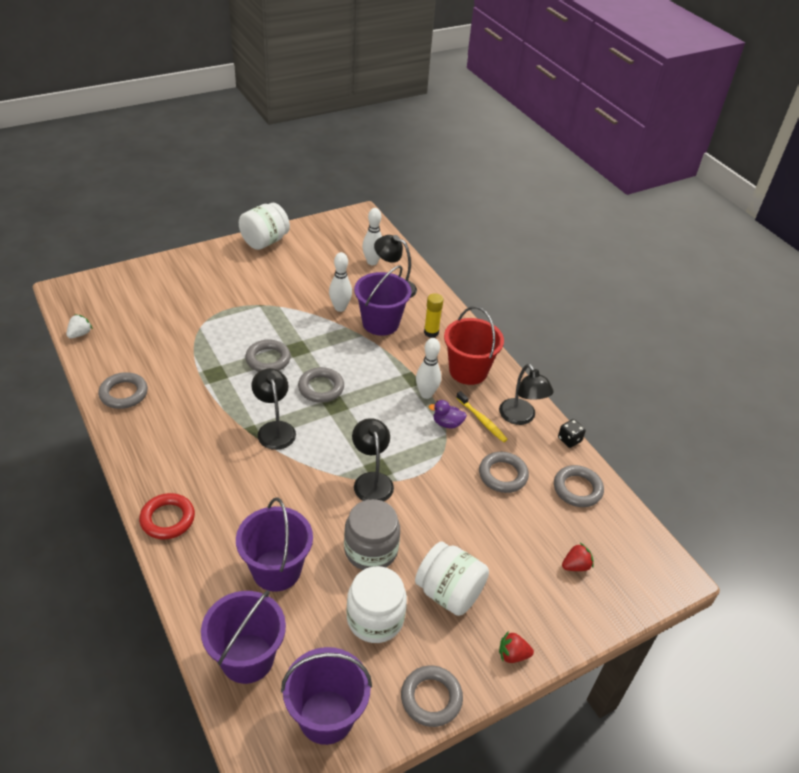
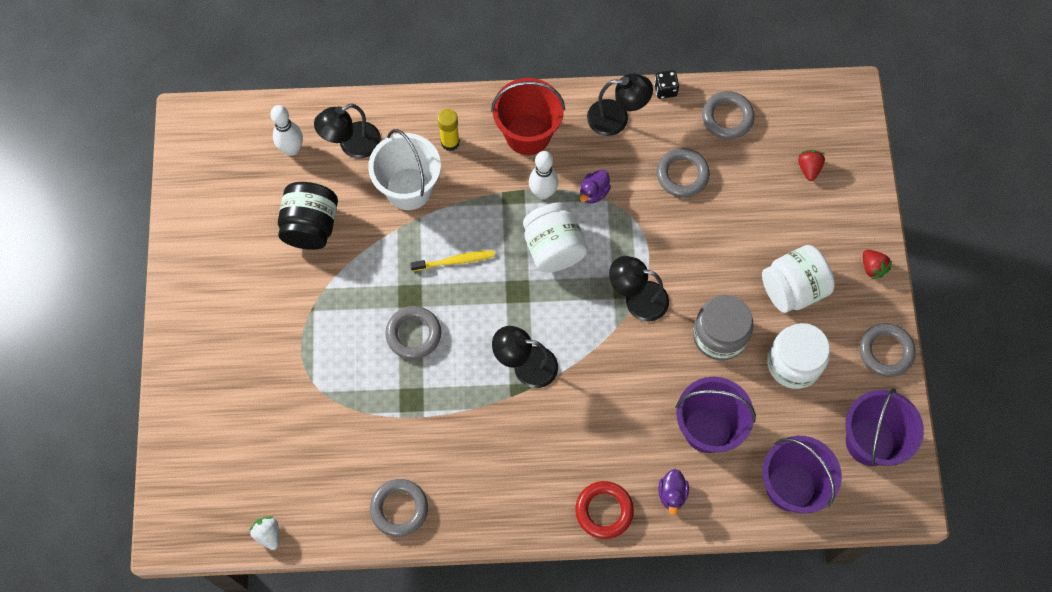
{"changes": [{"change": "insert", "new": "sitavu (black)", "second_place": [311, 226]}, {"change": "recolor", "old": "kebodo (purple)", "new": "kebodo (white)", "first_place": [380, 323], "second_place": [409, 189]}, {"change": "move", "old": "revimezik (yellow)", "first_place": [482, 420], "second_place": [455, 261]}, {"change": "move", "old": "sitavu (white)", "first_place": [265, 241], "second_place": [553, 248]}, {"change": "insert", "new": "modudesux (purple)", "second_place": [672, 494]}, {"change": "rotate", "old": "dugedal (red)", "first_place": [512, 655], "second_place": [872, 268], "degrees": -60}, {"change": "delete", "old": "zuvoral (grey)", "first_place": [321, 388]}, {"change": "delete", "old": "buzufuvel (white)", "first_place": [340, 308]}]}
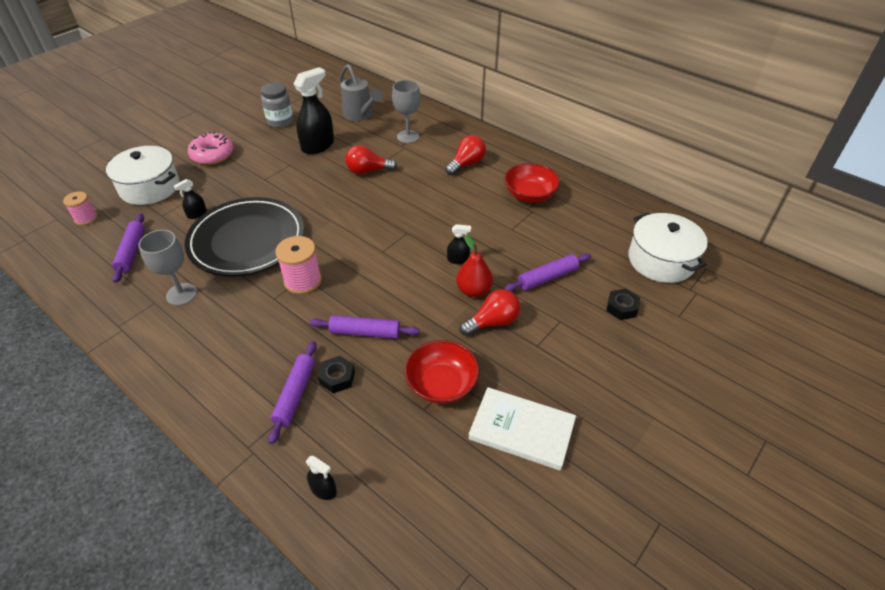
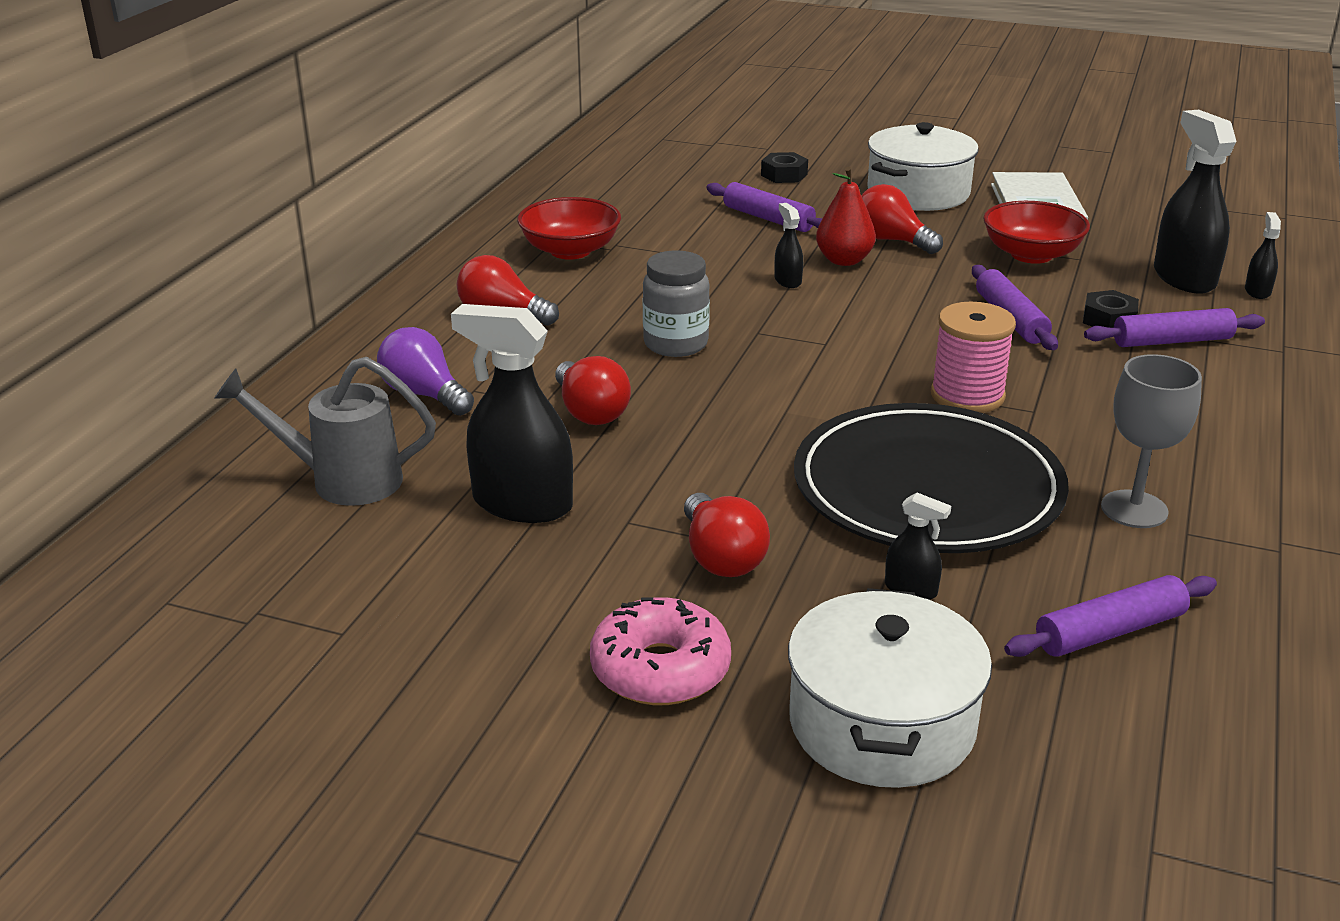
{"changes": [{"change": "rotate", "old": "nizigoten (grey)", "first_place": [360, 115], "second_place": [343, 480], "degrees": -120}, {"change": "replace", "old": "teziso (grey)", "new": "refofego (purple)", "first_place": [408, 137], "second_place": [424, 395]}, {"change": "move", "old": "sitavu (grey)", "first_place": [280, 122], "second_place": [675, 344]}, {"change": "insert", "new": "refofego (red)", "second_place": [721, 557]}, {"change": "move", "old": "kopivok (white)", "first_place": [661, 260], "second_place": [918, 192]}, {"change": "insert", "new": "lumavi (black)", "second_place": [1184, 278]}, {"change": "delete", "old": "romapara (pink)", "first_place": [86, 218]}]}
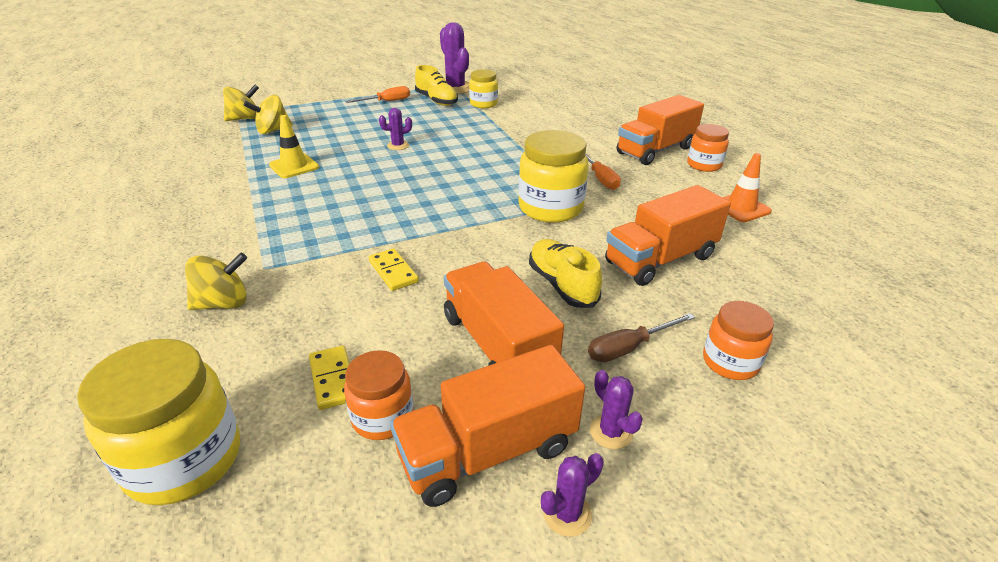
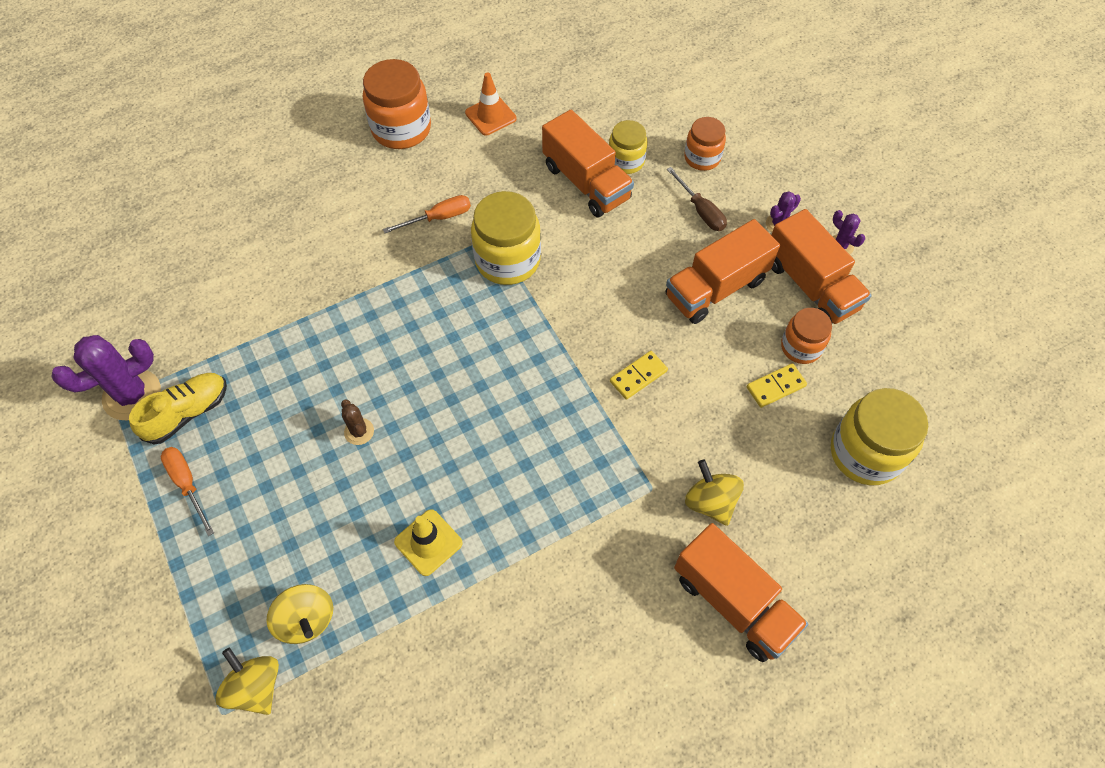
{"changes": [{"change": "recolor", "old": "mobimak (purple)", "new": "mobimak (brown)", "first_place": [398, 146], "second_place": [359, 431]}, {"change": "resize", "old": "sitavu (orange)", "first_place": [704, 165], "second_place": [401, 129], "factor": 1.66}, {"change": "move", "old": "sitavu (yellow)", "first_place": [483, 104], "second_place": [626, 161]}, {"change": "move", "old": "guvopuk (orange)", "first_place": [655, 150], "second_place": [733, 602]}, {"change": "delete", "old": "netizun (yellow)", "first_place": [562, 285]}]}
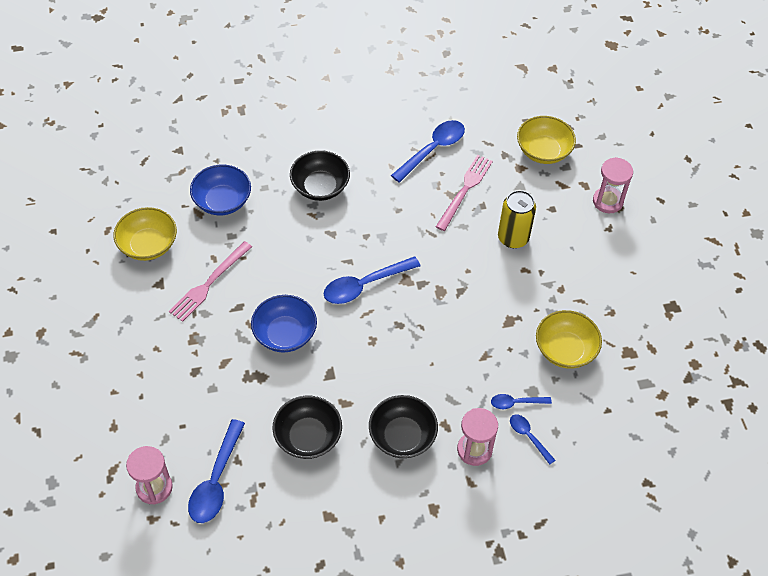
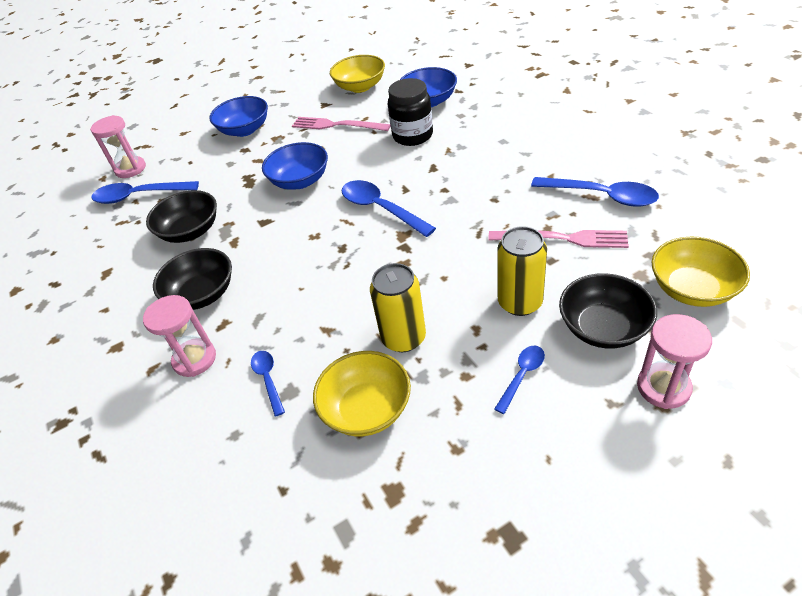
{"changes": [{"change": "insert", "new": "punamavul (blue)", "second_place": [245, 130]}, {"change": "insert", "new": "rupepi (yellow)", "second_place": [403, 338]}, {"change": "insert", "new": "sitavu (black)", "second_place": [412, 136]}, {"change": "move", "old": "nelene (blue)", "first_place": [528, 437], "second_place": [522, 376]}, {"change": "move", "old": "punamavul (black)", "first_place": [320, 187], "second_place": [603, 328]}]}
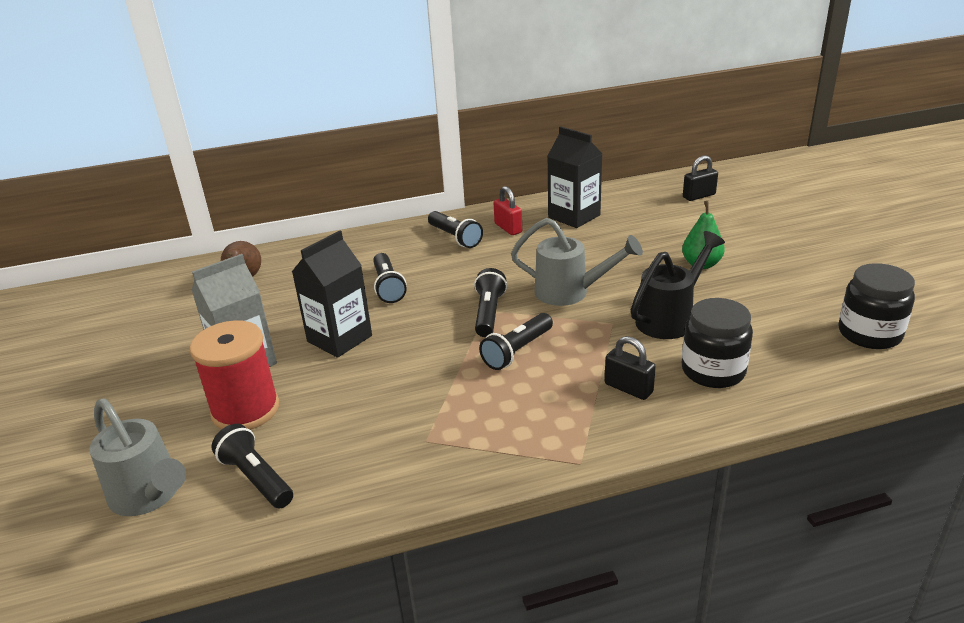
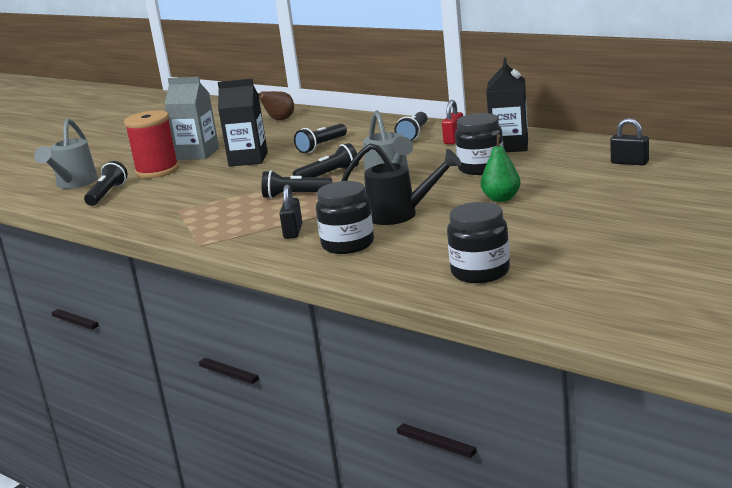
{"changes": [{"change": "insert", "new": "sitavu (black)", "second_place": [481, 168]}]}
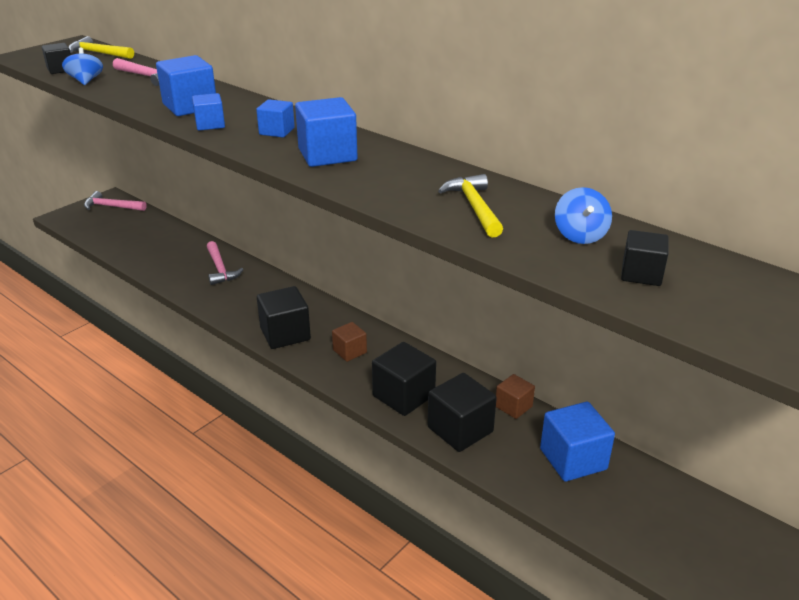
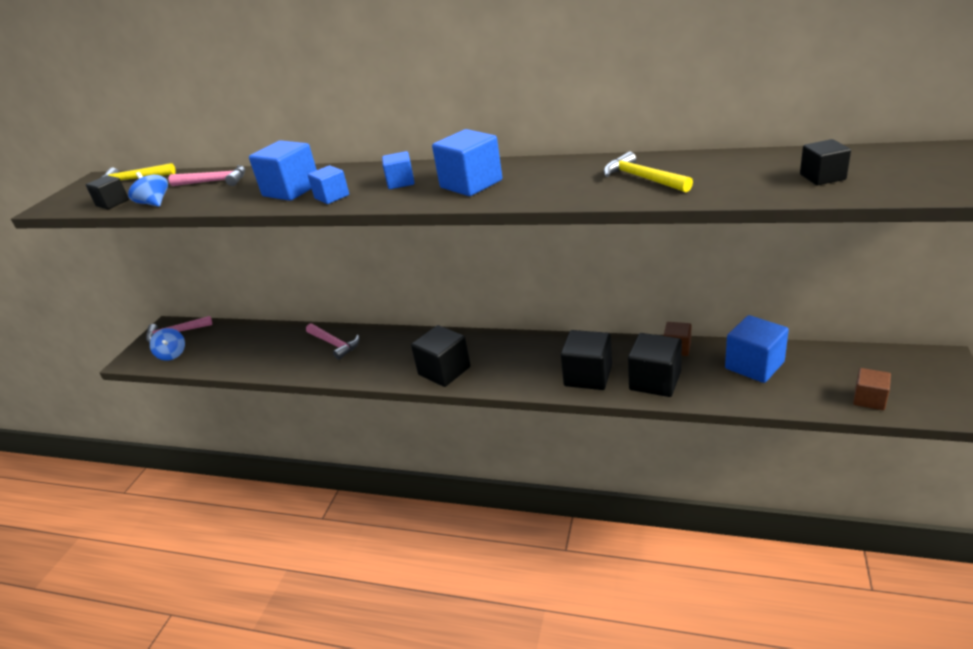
{"changes": [{"change": "move", "old": "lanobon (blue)", "first_place": [580, 235], "second_place": [172, 354]}, {"change": "move", "old": "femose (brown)", "first_place": [349, 351], "second_place": [869, 399]}]}
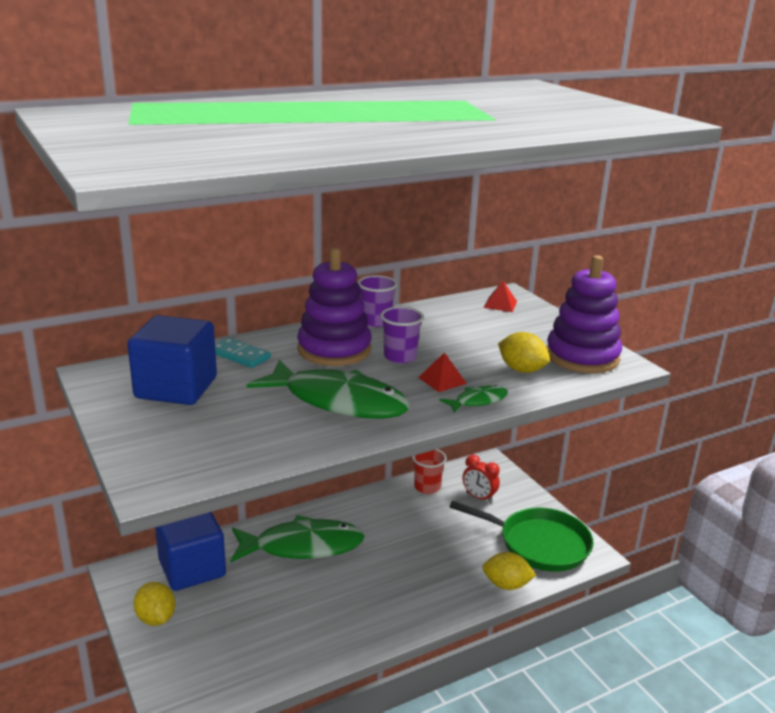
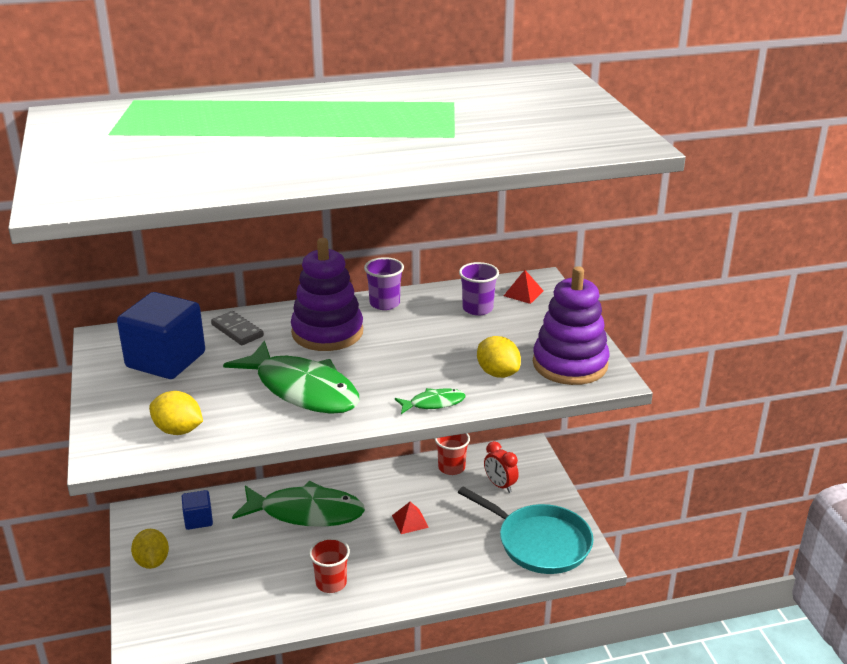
{"changes": [{"change": "move", "old": "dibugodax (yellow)", "first_place": [506, 585], "second_place": [178, 430]}, {"change": "resize", "old": "femose (blue)", "first_place": [192, 568], "second_place": [198, 520], "factor": 0.52}, {"change": "recolor", "old": "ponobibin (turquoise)", "new": "ponobibin (grey)", "first_place": [240, 355], "second_place": [237, 330]}, {"change": "insert", "new": "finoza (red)", "second_place": [331, 583]}, {"change": "move", "old": "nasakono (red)", "first_place": [442, 380], "second_place": [410, 521]}, {"change": "recolor", "old": "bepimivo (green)", "new": "bepimivo (turquoise)", "first_place": [539, 544], "second_place": [540, 543]}, {"change": "move", "old": "finoza (purple)", "first_place": [400, 357], "second_place": [477, 309]}]}
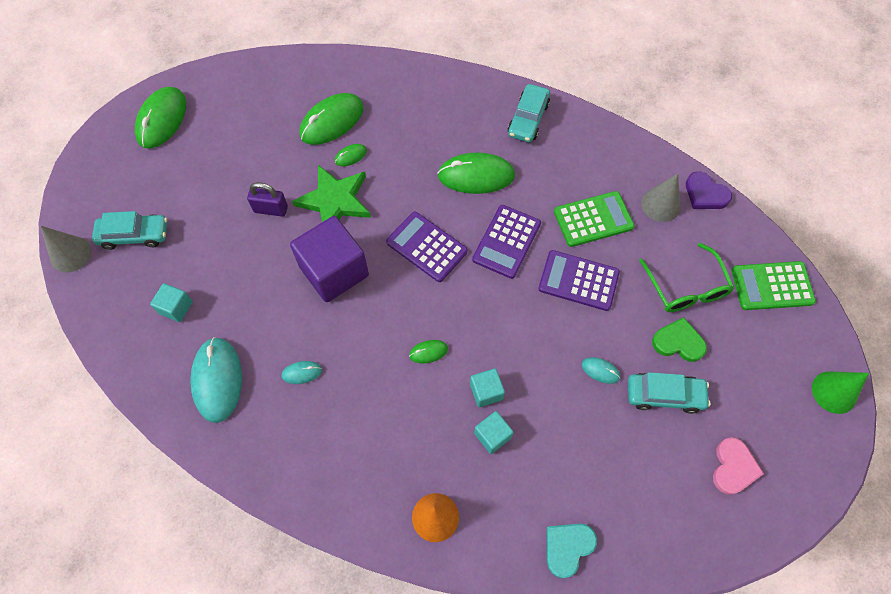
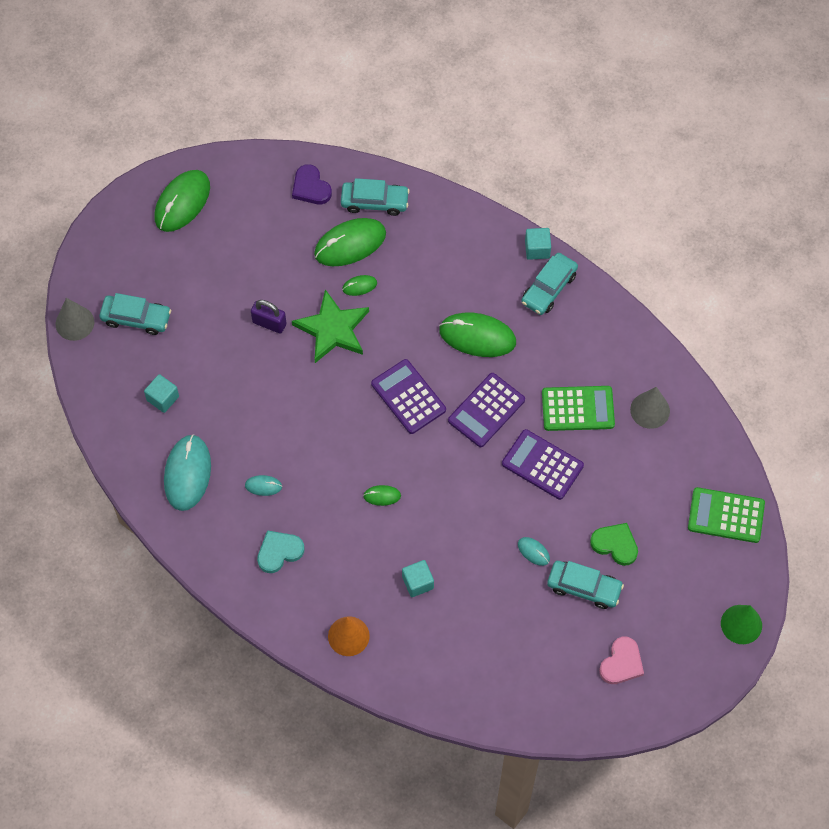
{"changes": [{"change": "move", "old": "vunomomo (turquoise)", "first_place": [567, 547], "second_place": [279, 552]}, {"change": "move", "old": "vunomomo (purple)", "first_place": [705, 194], "second_place": [311, 187]}, {"change": "insert", "new": "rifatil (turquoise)", "second_place": [374, 202]}, {"change": "move", "old": "femose (turquoise)", "first_place": [486, 391], "second_place": [537, 249]}, {"change": "delete", "old": "femose (purple)", "first_place": [334, 271]}, {"change": "delete", "old": "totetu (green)", "first_place": [686, 288]}]}
